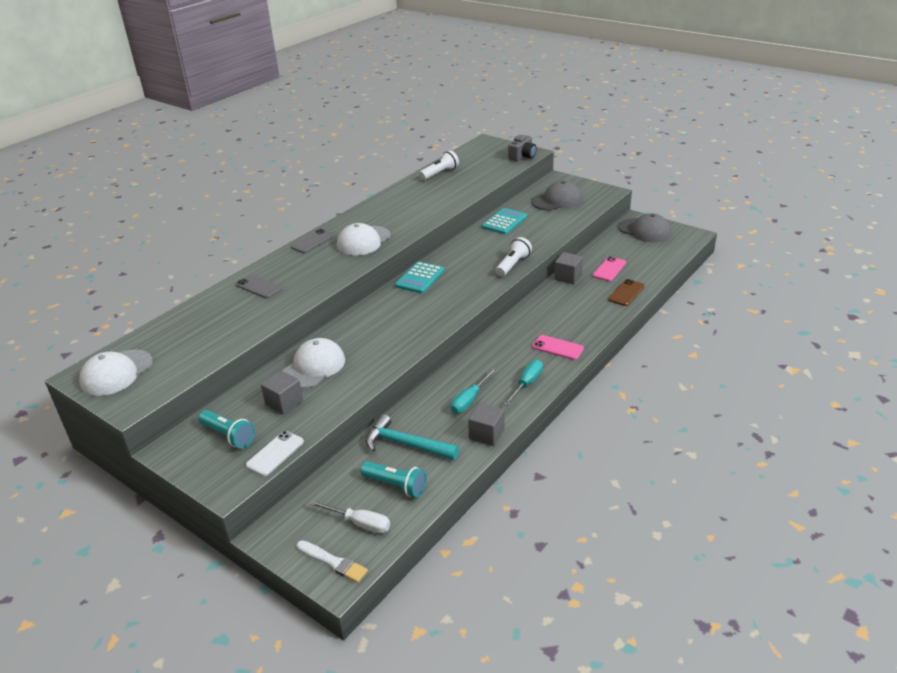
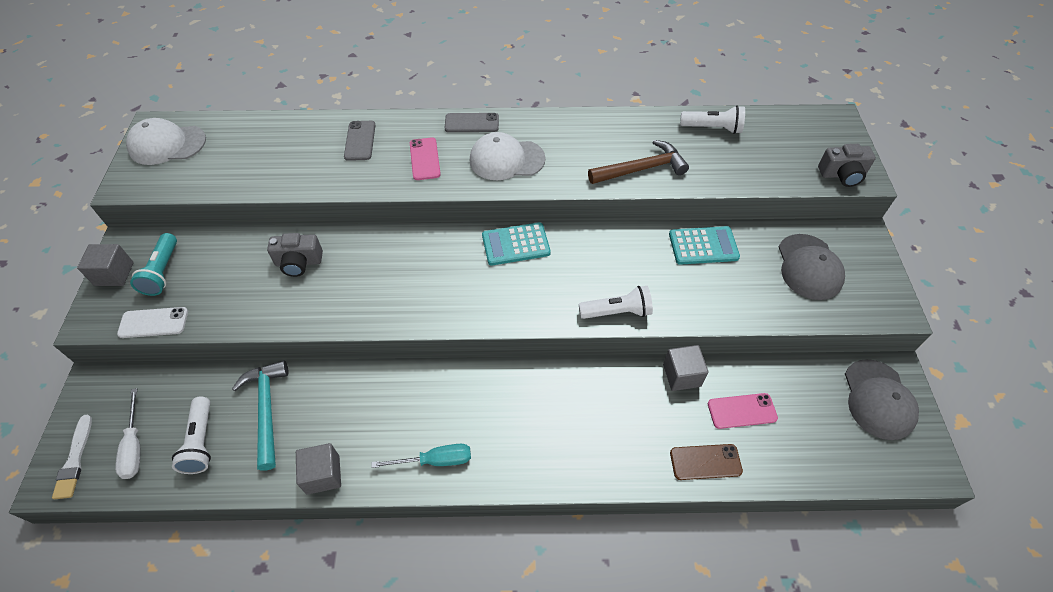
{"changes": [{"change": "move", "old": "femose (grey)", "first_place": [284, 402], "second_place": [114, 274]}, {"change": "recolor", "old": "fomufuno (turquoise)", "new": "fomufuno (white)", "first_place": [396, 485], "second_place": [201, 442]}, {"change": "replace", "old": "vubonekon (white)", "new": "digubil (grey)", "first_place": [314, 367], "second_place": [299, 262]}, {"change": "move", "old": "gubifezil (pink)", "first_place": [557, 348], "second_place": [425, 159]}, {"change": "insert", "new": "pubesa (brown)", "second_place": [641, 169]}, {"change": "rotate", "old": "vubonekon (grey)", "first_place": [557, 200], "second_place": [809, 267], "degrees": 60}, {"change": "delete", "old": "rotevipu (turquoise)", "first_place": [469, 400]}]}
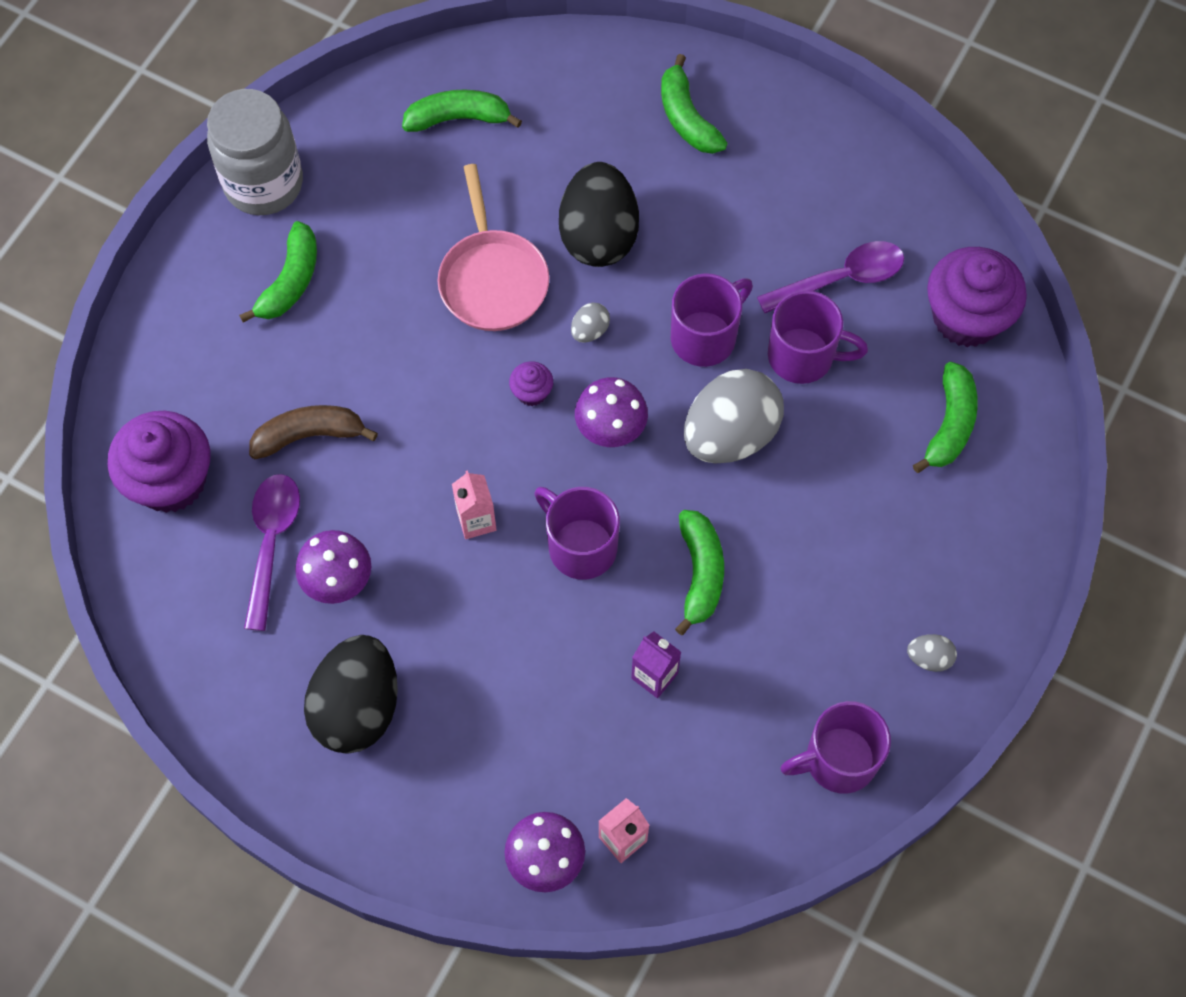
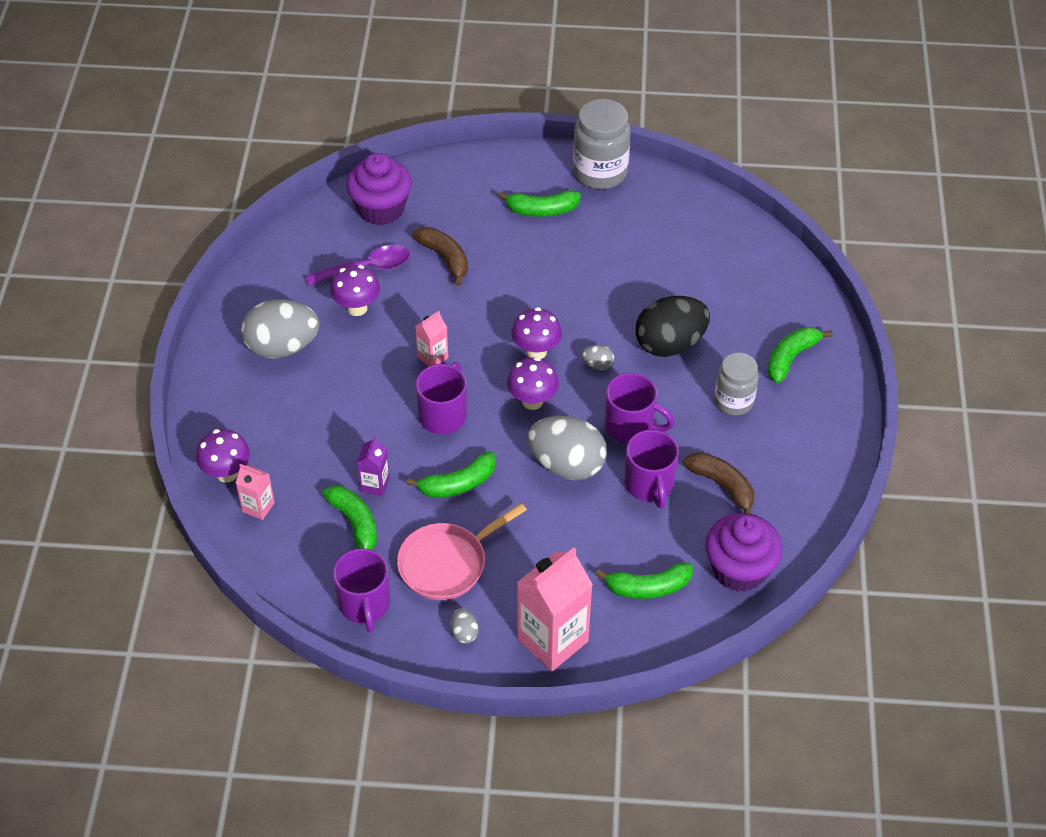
{"changes": [{"change": "recolor", "old": "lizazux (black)", "new": "lizazux (grey)", "first_place": [357, 707], "second_place": [282, 347]}, {"change": "move", "old": "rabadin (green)", "first_place": [459, 118], "second_place": [355, 524]}, {"change": "rotate", "old": "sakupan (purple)", "first_place": [838, 760], "second_place": [365, 604], "degrees": -150}, {"change": "move", "old": "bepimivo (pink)", "first_place": [492, 279], "second_place": [447, 563]}, {"change": "replace", "old": "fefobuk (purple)", "new": "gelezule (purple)", "first_place": [532, 392], "second_place": [536, 351]}, {"change": "insert", "new": "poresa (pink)", "second_place": [552, 640]}, {"change": "replace", "old": "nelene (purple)", "new": "rabadin (brown)", "first_place": [841, 279], "second_place": [723, 486]}, {"change": "insert", "new": "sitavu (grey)", "second_place": [733, 401]}]}
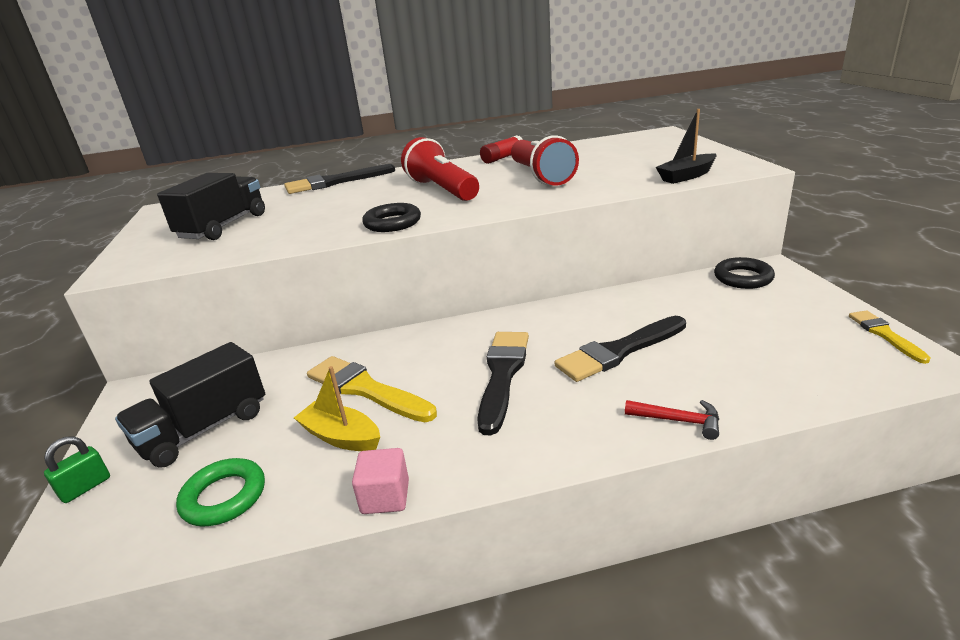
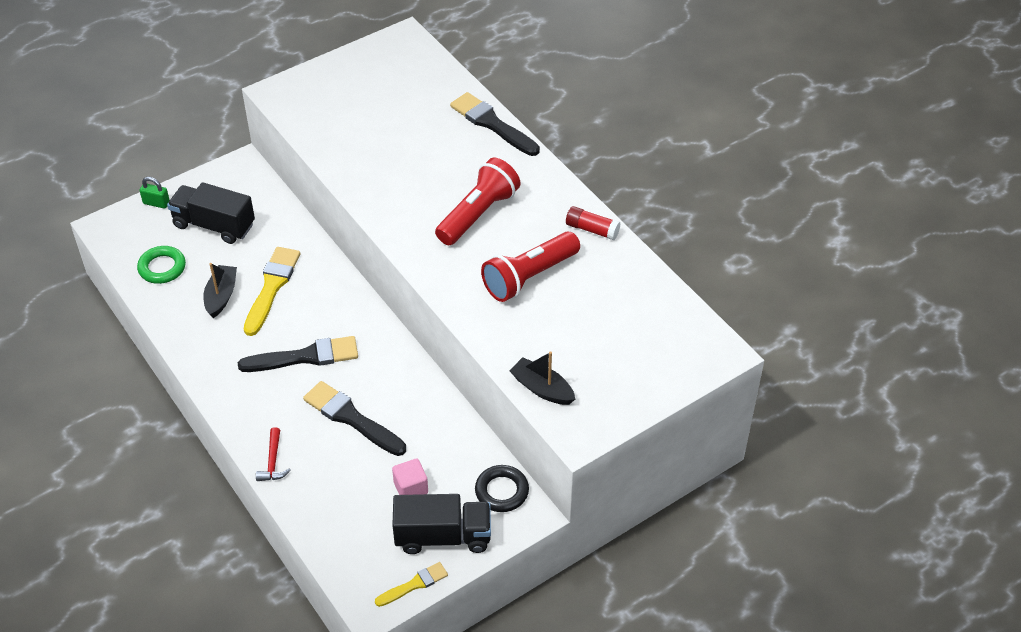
{"changes": [{"change": "recolor", "old": "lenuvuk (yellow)", "new": "lenuvuk (black)", "first_place": [341, 437], "second_place": [221, 296]}, {"change": "move", "old": "femose (pink)", "first_place": [385, 497], "second_place": [411, 488]}, {"change": "move", "old": "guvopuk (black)", "first_place": [223, 226], "second_place": [443, 536]}, {"change": "delete", "old": "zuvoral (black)", "first_place": [392, 223]}]}
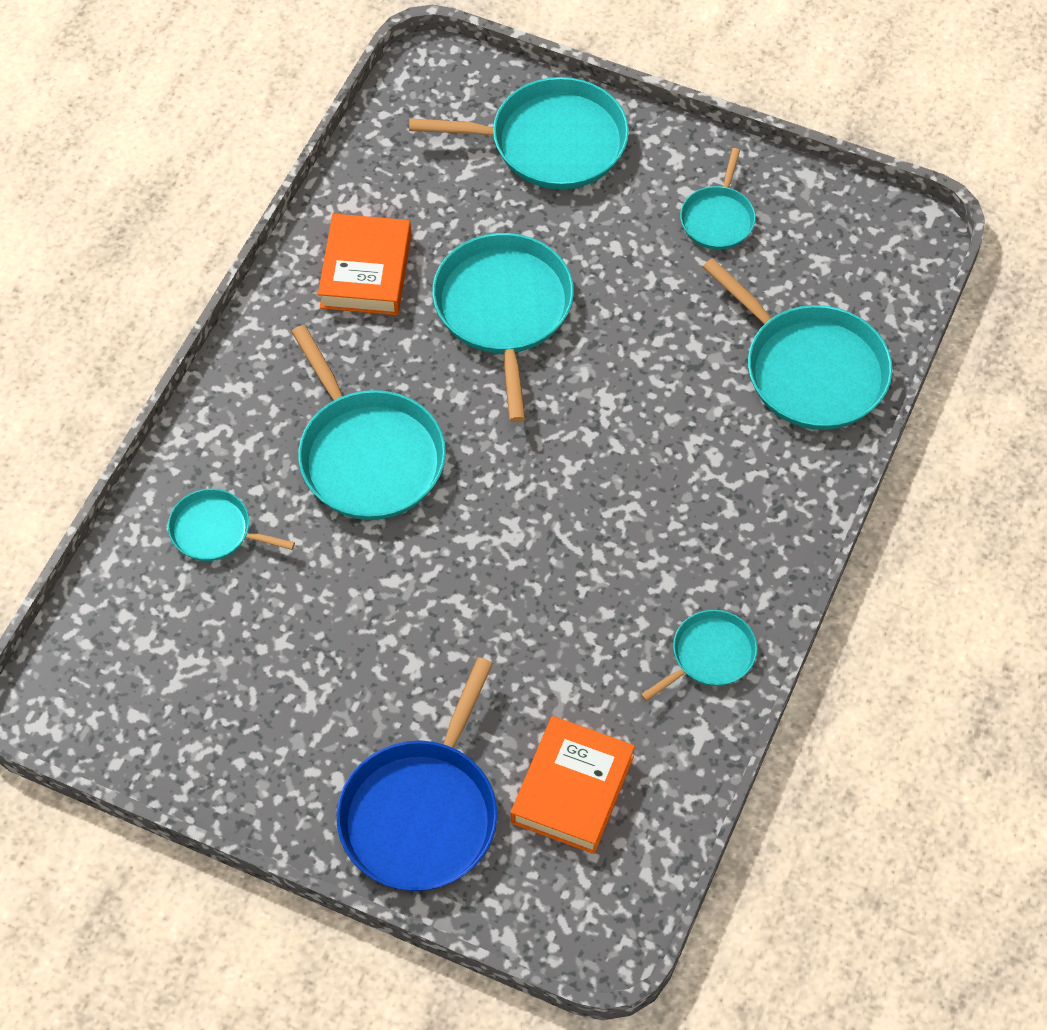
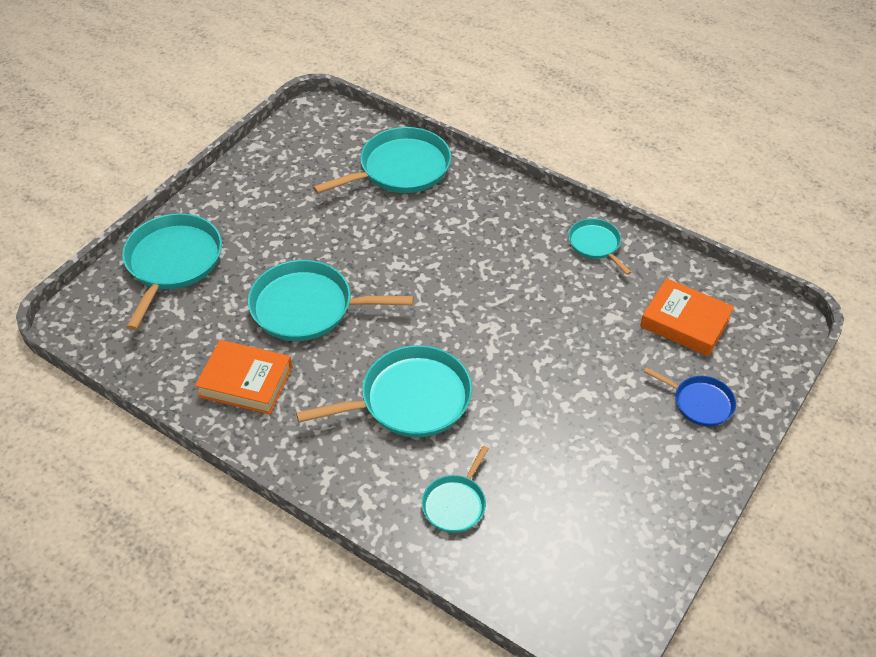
{"changes": [{"change": "resize", "old": "bepimivo (blue)", "first_place": [422, 813], "second_place": [700, 402], "factor": 0.55}, {"change": "delete", "old": "bepimivo (turquoise)", "first_place": [718, 218]}]}
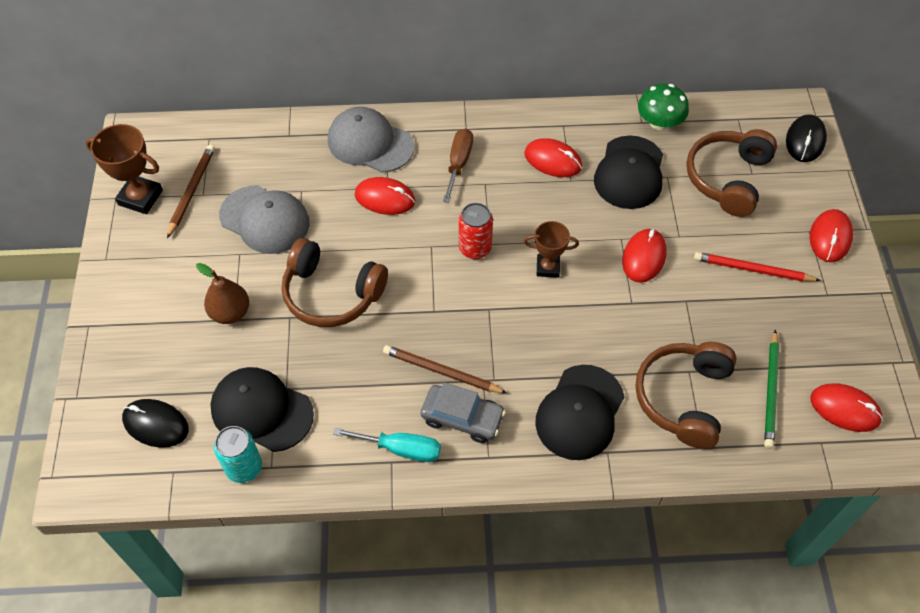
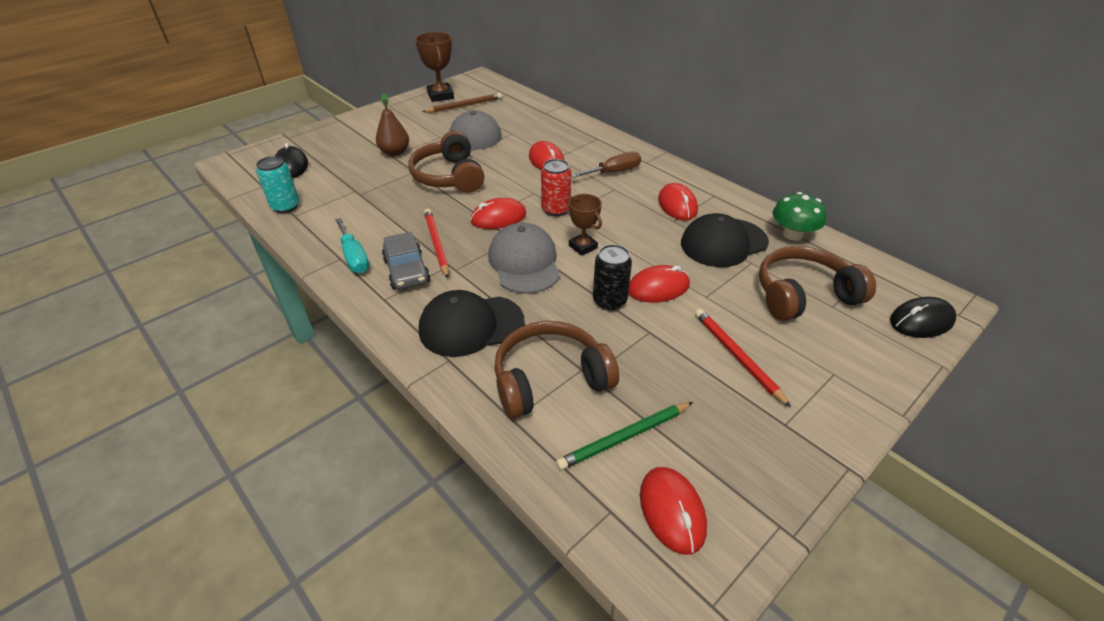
{"changes": [{"change": "recolor", "old": "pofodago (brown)", "new": "pofodago (red)", "first_place": [441, 372], "second_place": [436, 244]}, {"change": "move", "old": "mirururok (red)", "first_place": [830, 237], "second_place": [498, 217]}, {"change": "move", "old": "vubonekon (grey)", "first_place": [370, 143], "second_place": [524, 262]}, {"change": "insert", "new": "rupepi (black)", "second_place": [609, 301]}, {"change": "delete", "old": "vubonekon (black)", "first_place": [261, 411]}]}
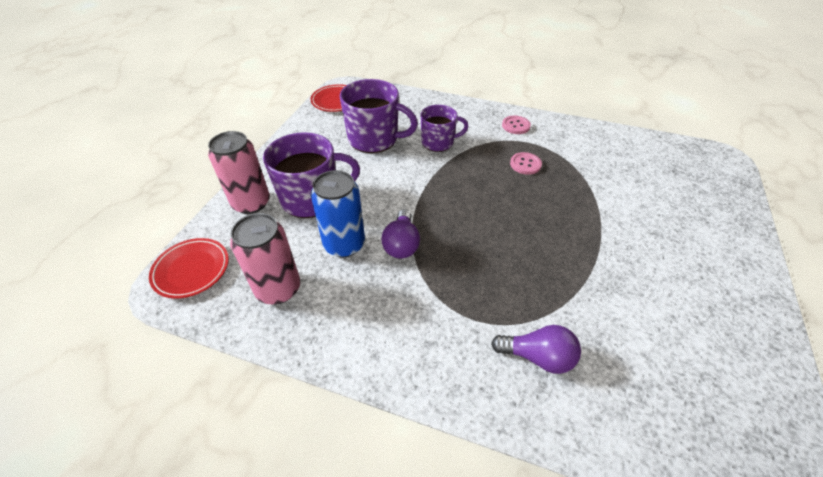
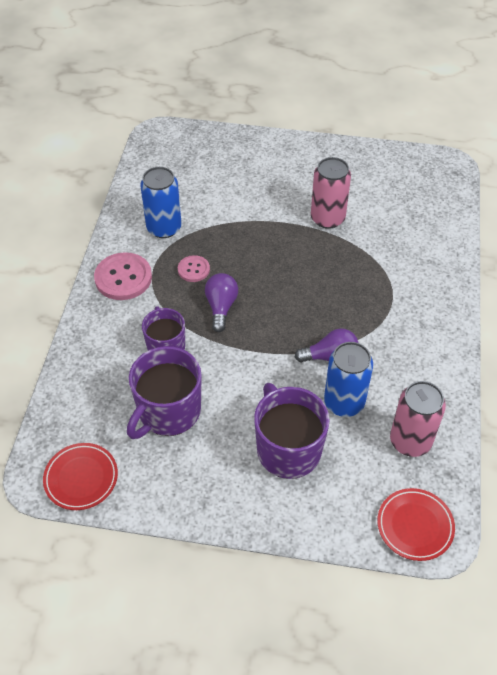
{"changes": [{"change": "resize", "old": "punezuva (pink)", "first_place": [515, 126], "second_place": [123, 278], "factor": 1.76}, {"change": "rotate", "old": "sakupan (purple)", "first_place": [374, 139], "second_place": [168, 411], "degrees": -150}, {"change": "insert", "new": "rupepi (blue)", "second_place": [164, 228]}, {"change": "move", "old": "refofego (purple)", "first_place": [538, 357], "second_place": [221, 307]}, {"change": "move", "old": "rupepi (pink)", "first_place": [251, 203], "second_place": [327, 218]}]}
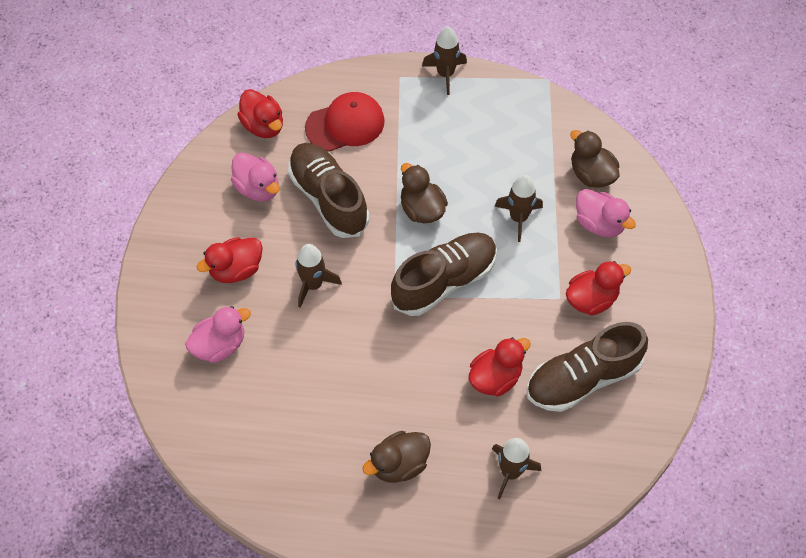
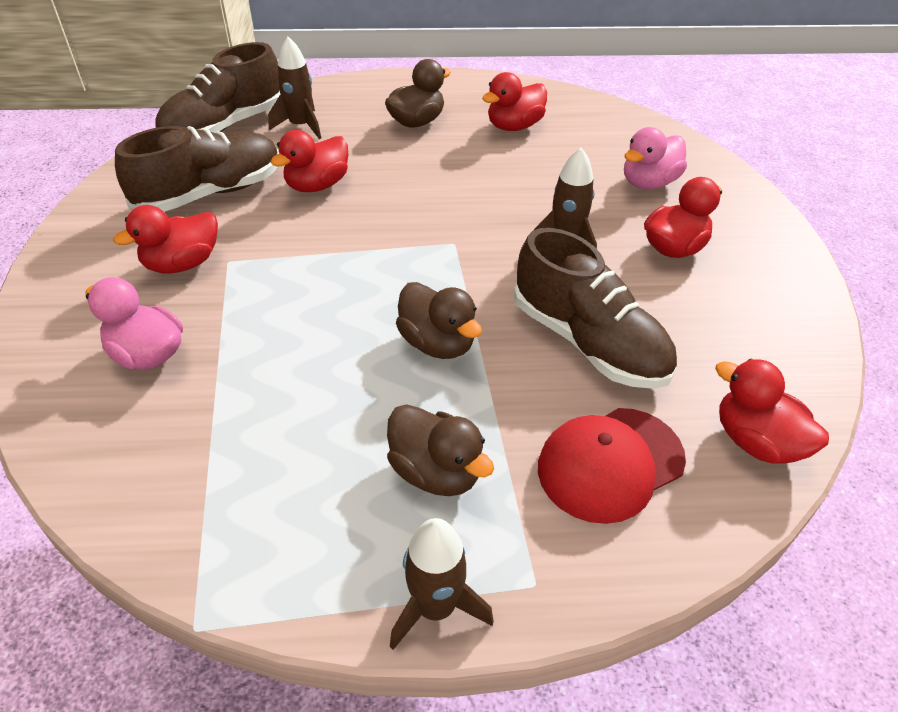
{"changes": [{"change": "move", "old": "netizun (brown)", "first_place": [444, 281], "second_place": [225, 127]}, {"change": "move", "old": "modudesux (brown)", "first_place": [591, 174], "second_place": [436, 472]}, {"change": "insert", "new": "modudesux (red)", "second_place": [514, 126]}, {"change": "delete", "old": "modudesux (pink)", "first_place": [258, 188]}, {"change": "delete", "old": "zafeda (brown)", "first_place": [518, 218]}]}
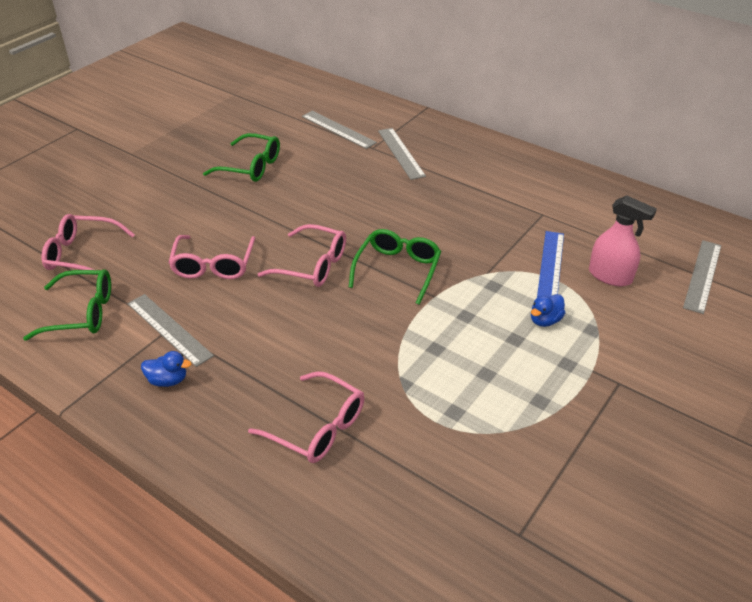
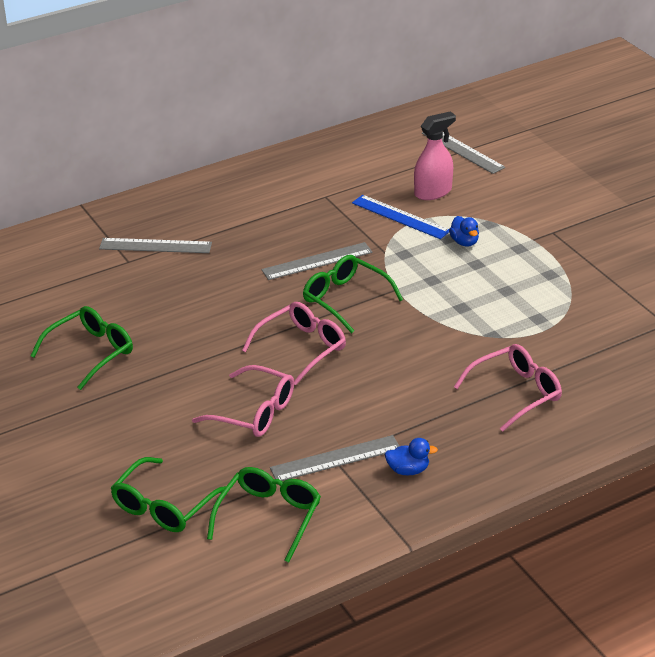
{"changes": [{"change": "recolor", "old": "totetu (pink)", "new": "totetu (green)", "first_place": [82, 254], "second_place": [163, 506]}, {"change": "move", "old": "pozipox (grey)", "first_place": [338, 129], "second_place": [317, 261]}, {"change": "rotate", "old": "modudesux (blue)", "first_place": [168, 380], "second_place": [408, 470], "degrees": 60}]}
